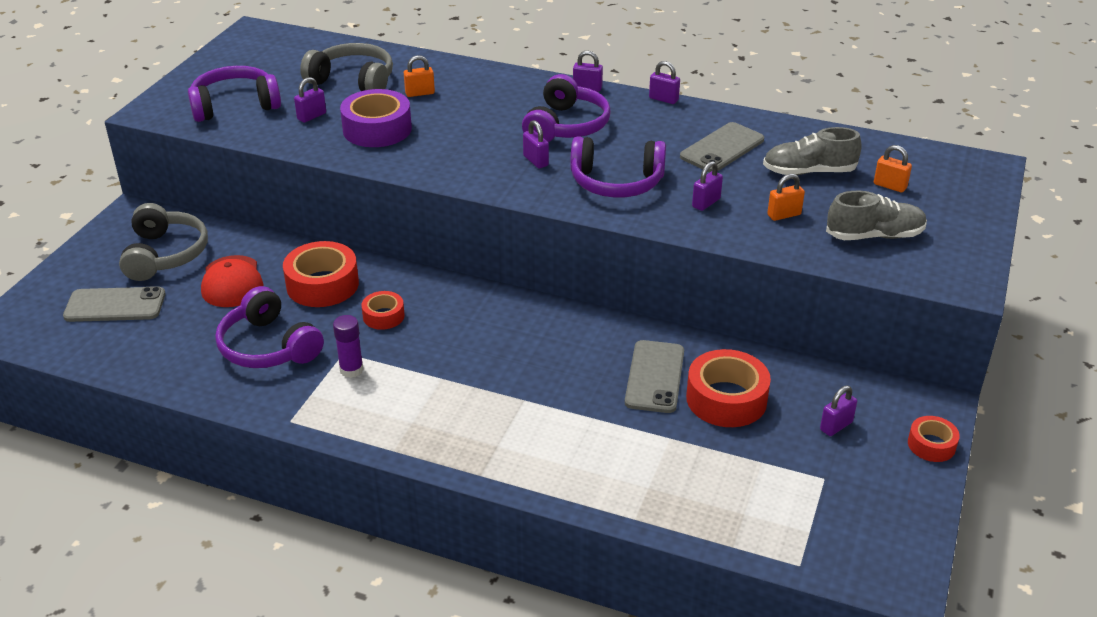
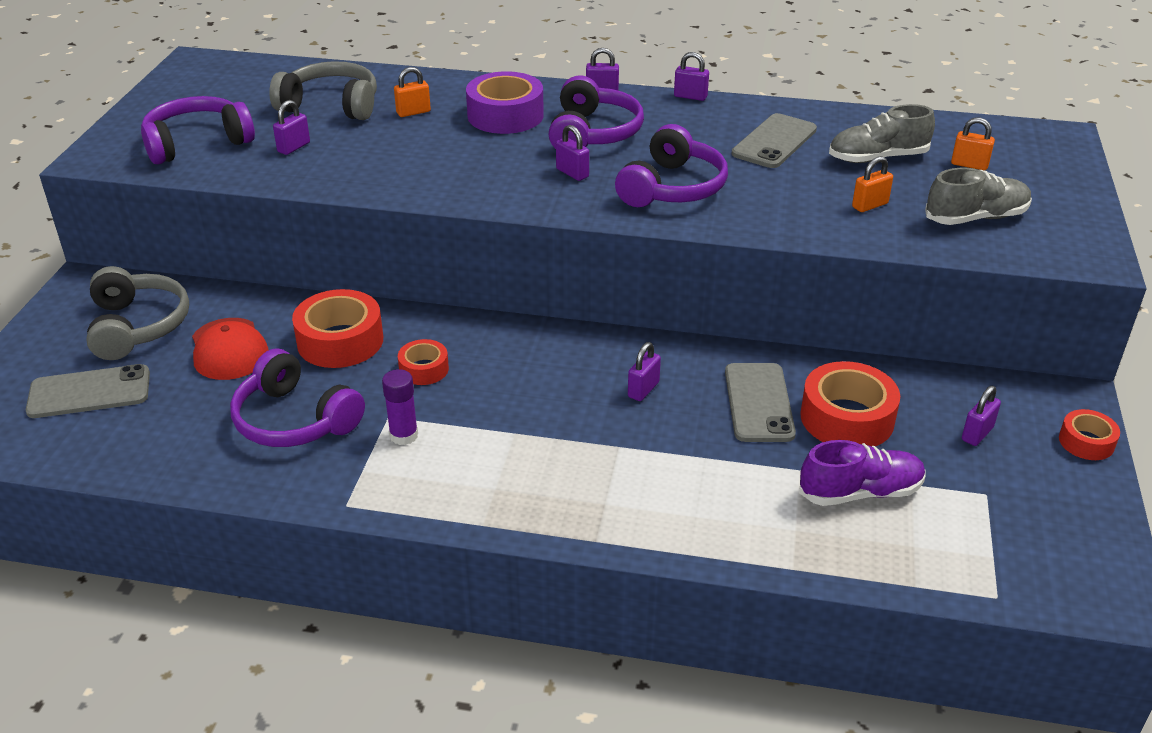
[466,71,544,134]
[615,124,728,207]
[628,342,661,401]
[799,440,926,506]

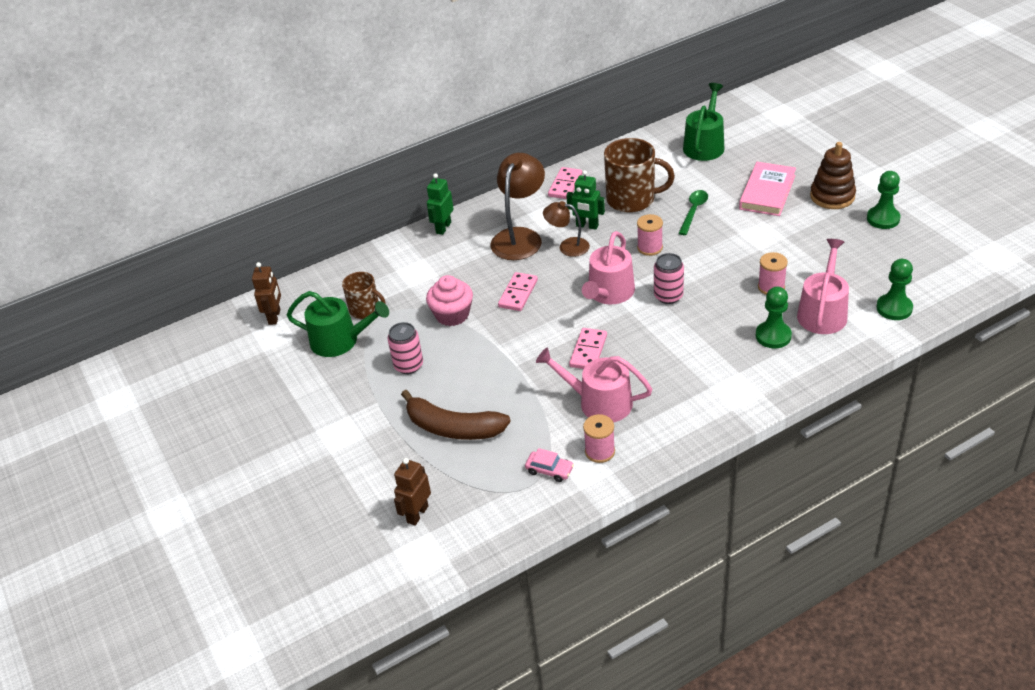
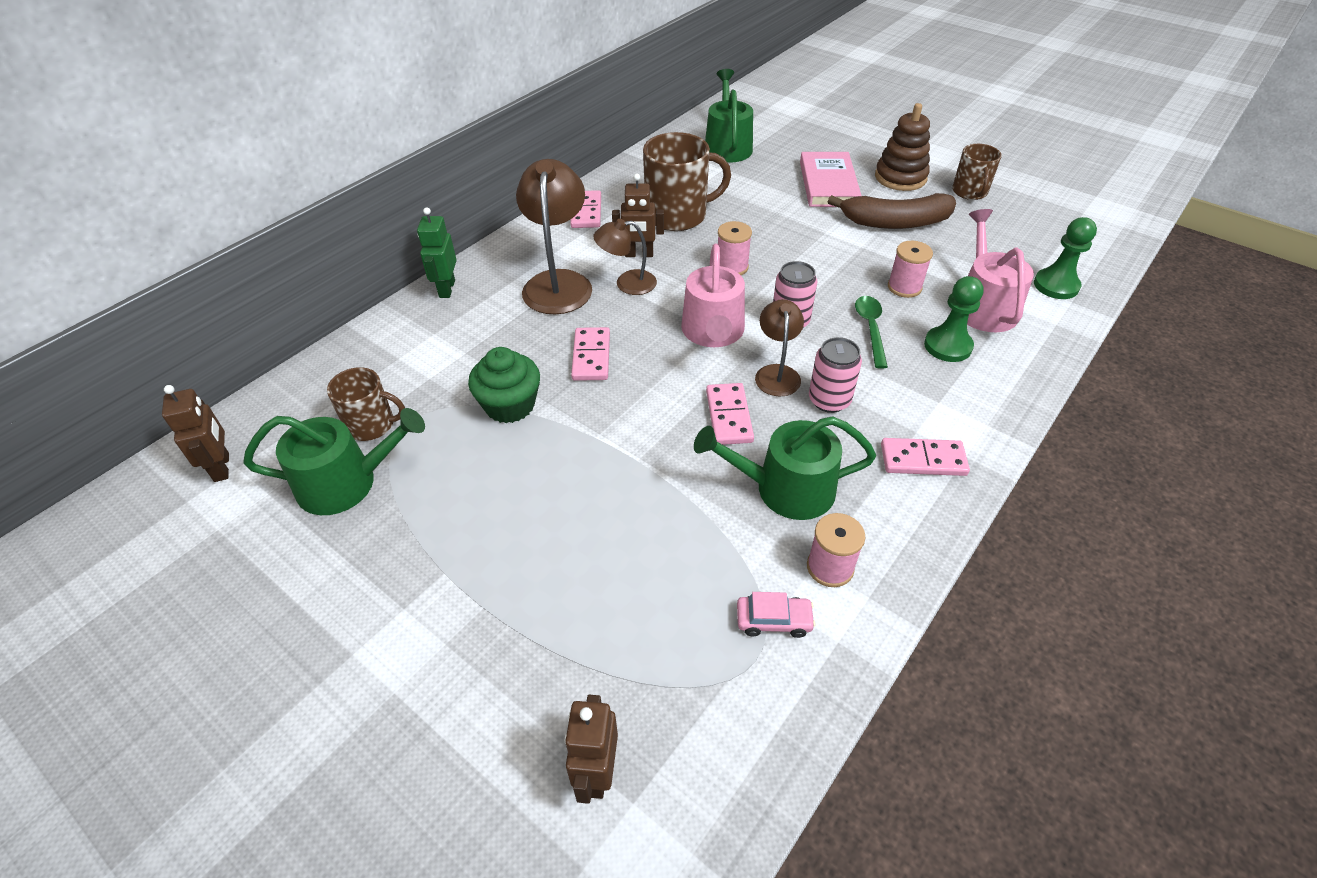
[809,337,862,413]
[828,193,956,229]
[468,347,540,423]
[694,416,876,520]
[612,174,664,257]
[855,296,888,369]
[952,144,1002,200]
[755,299,804,396]
[881,438,970,476]

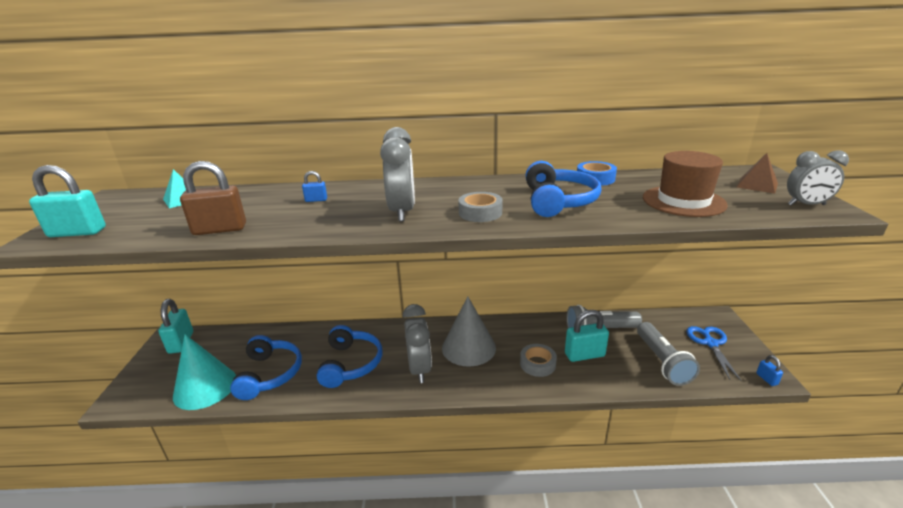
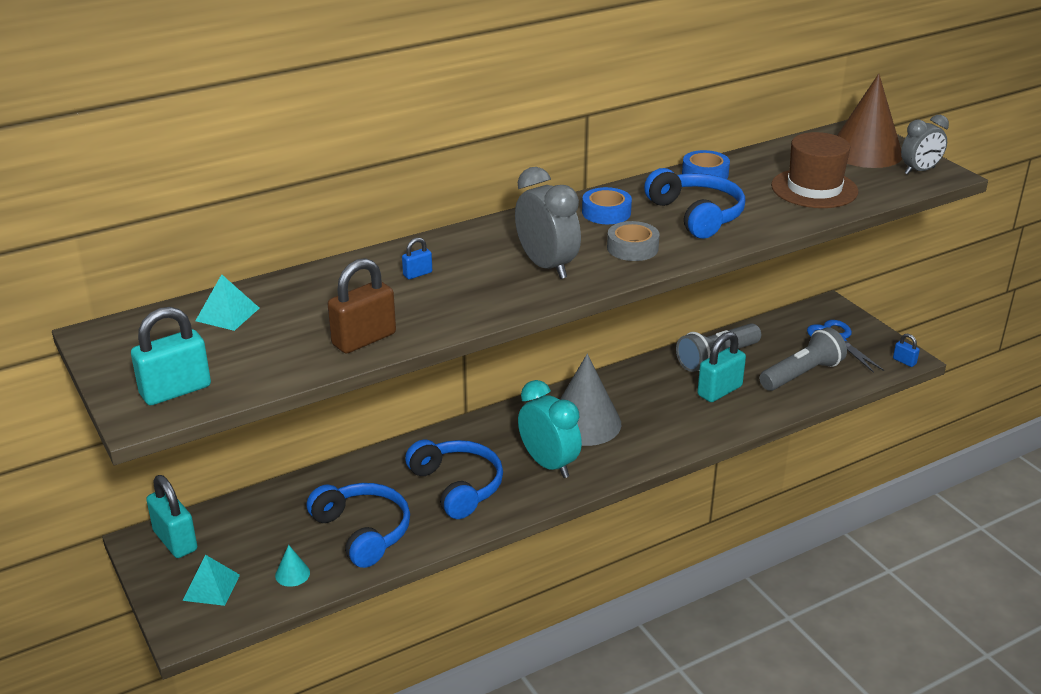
[275,545,310,587]
[518,380,582,478]
[520,344,557,377] (first image)
[759,327,847,391]
[837,74,902,168]
[183,555,240,606]
[582,187,632,224]

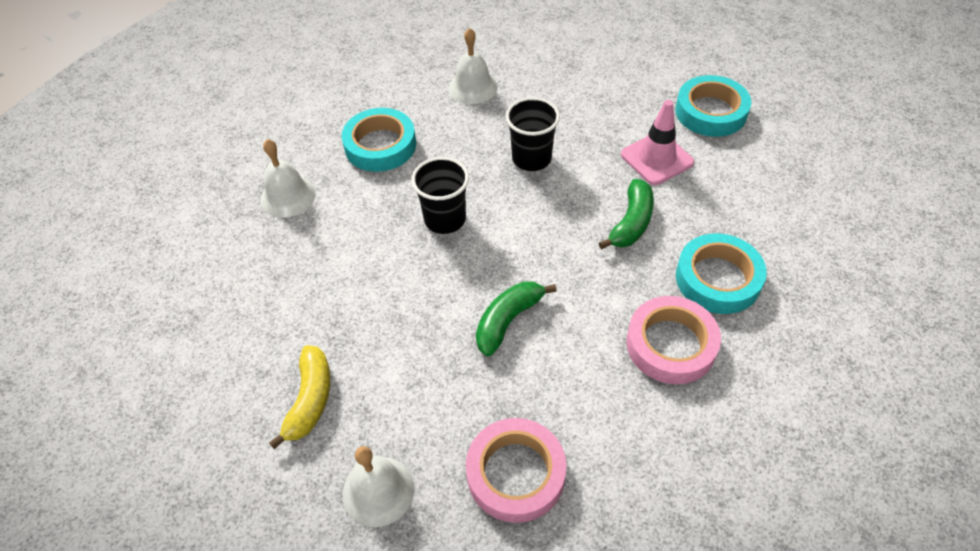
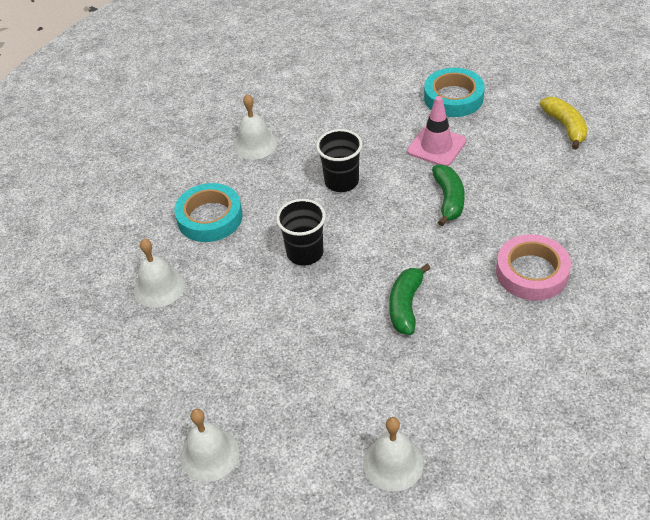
[540,97,588,149]
[466,418,567,523] (first image)
[676,233,767,314] (first image)
[180,409,239,482]

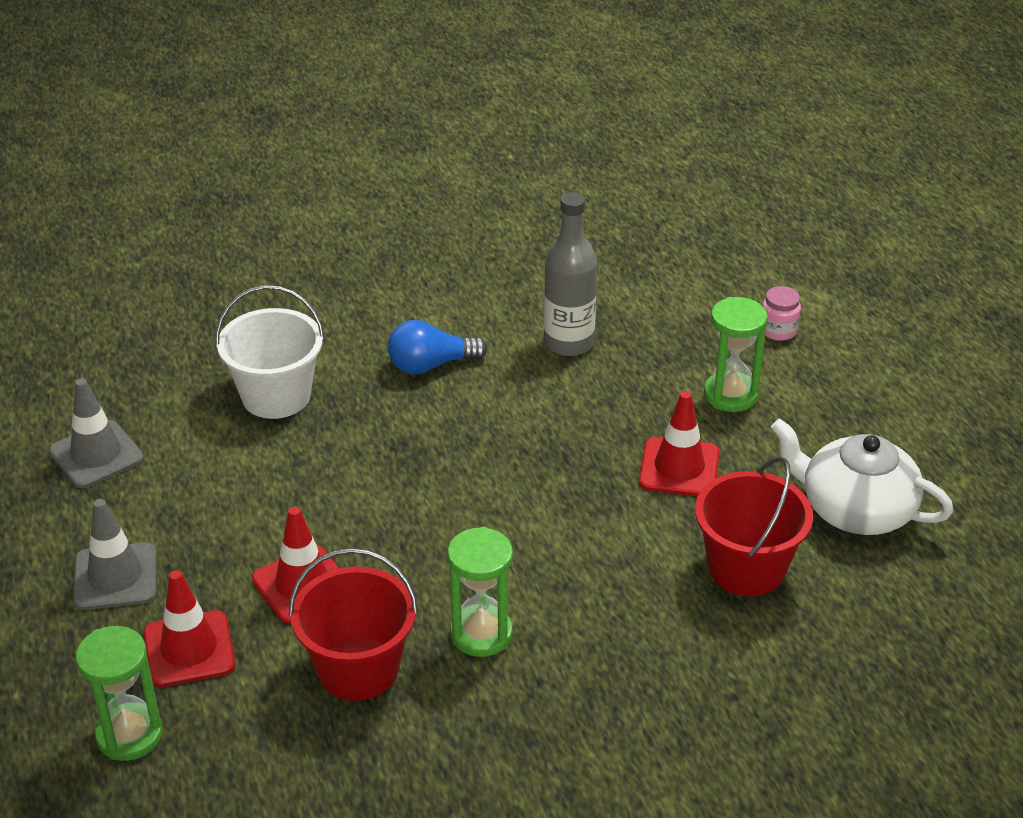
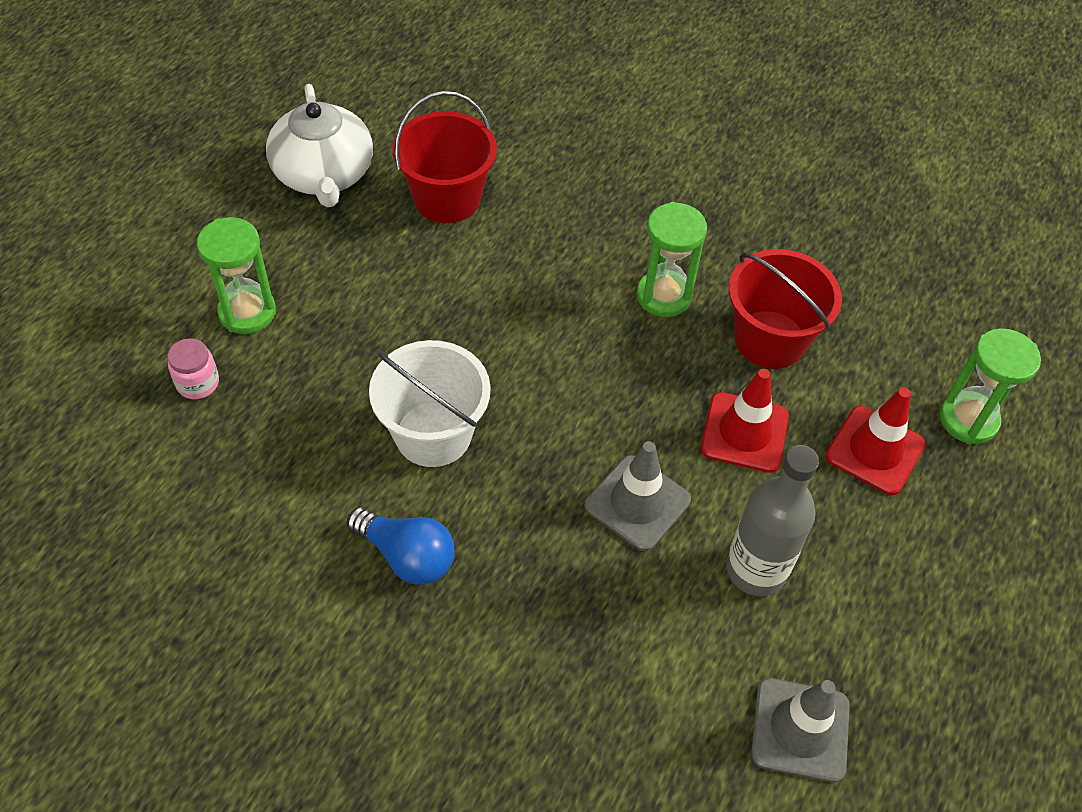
[584,441,691,551]
[369,340,491,467]
[726,445,819,596]
[639,391,719,496] (first image)
[168,338,219,399]

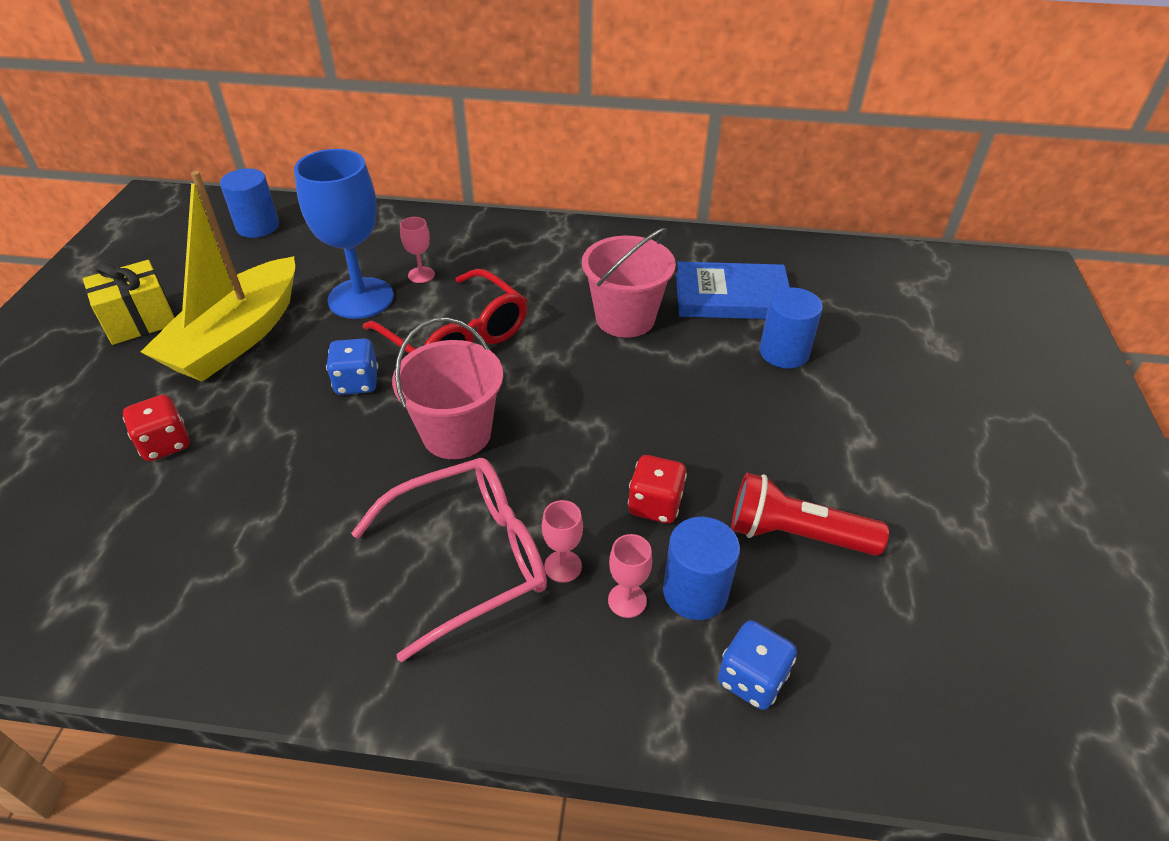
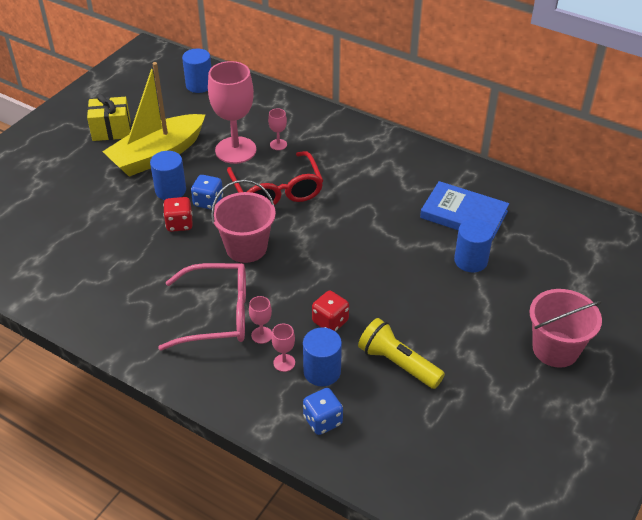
[163,197,193,232]
[208,61,256,164]
[529,289,602,368]
[358,318,445,389]
[150,151,186,200]

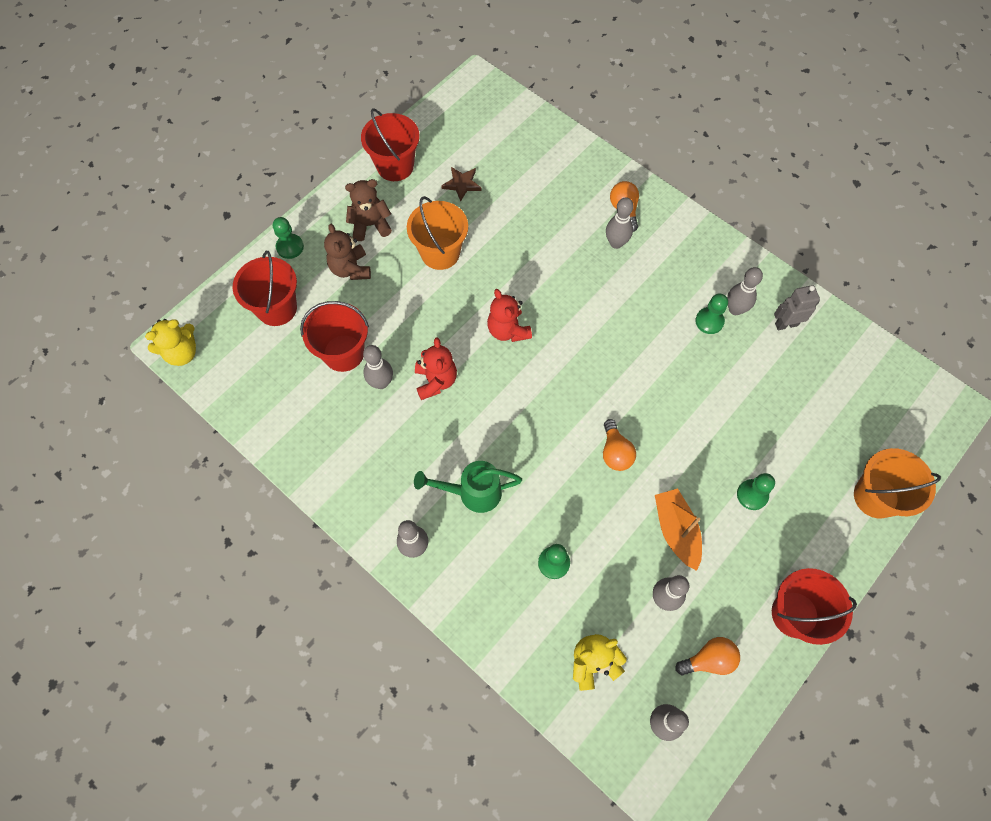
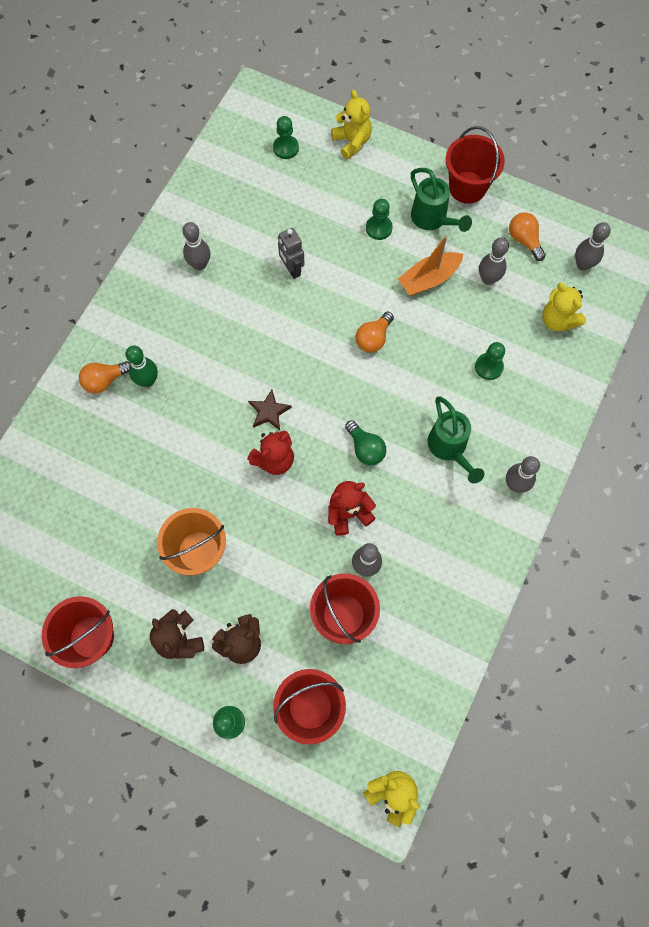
[248,389,292,430]
[356,312,394,353]
[125,345,158,387]
[273,116,299,159]
[278,228,305,279]
[331,90,372,159]
[345,420,386,465]
[411,168,472,232]

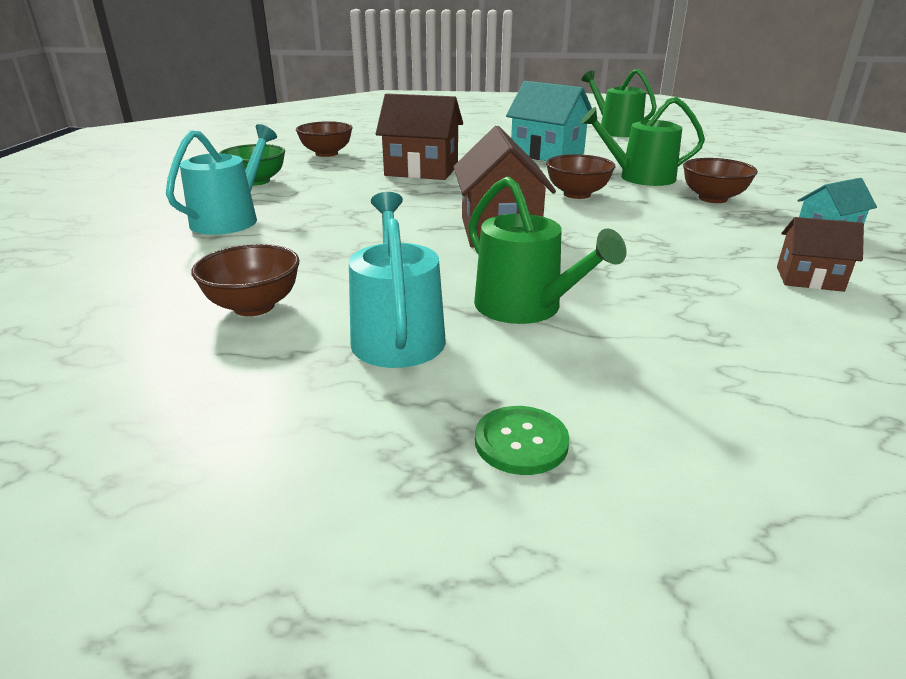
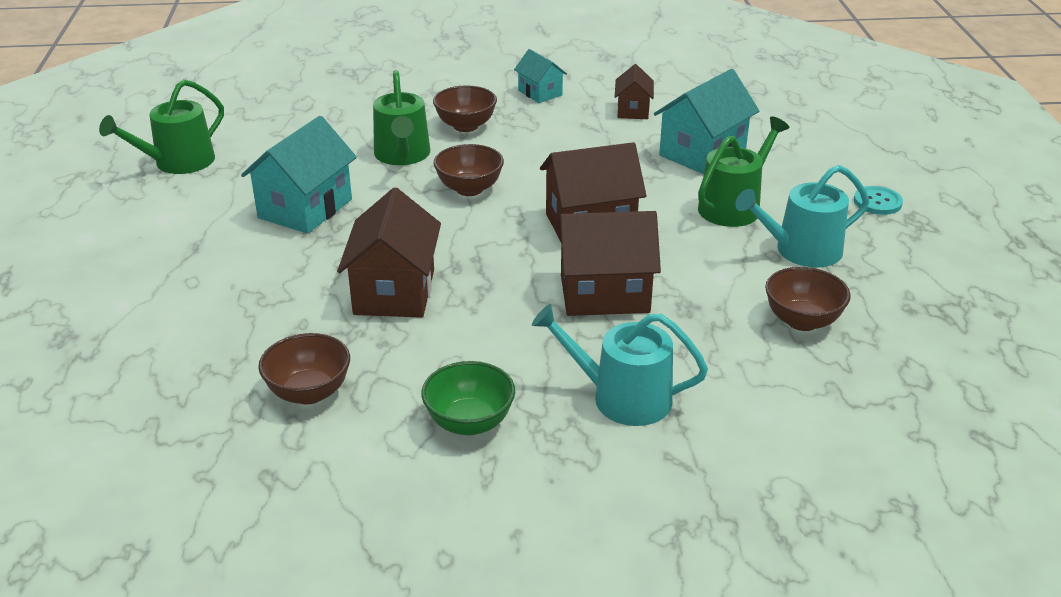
[854,186,903,215]
[556,211,661,316]
[654,69,759,174]

